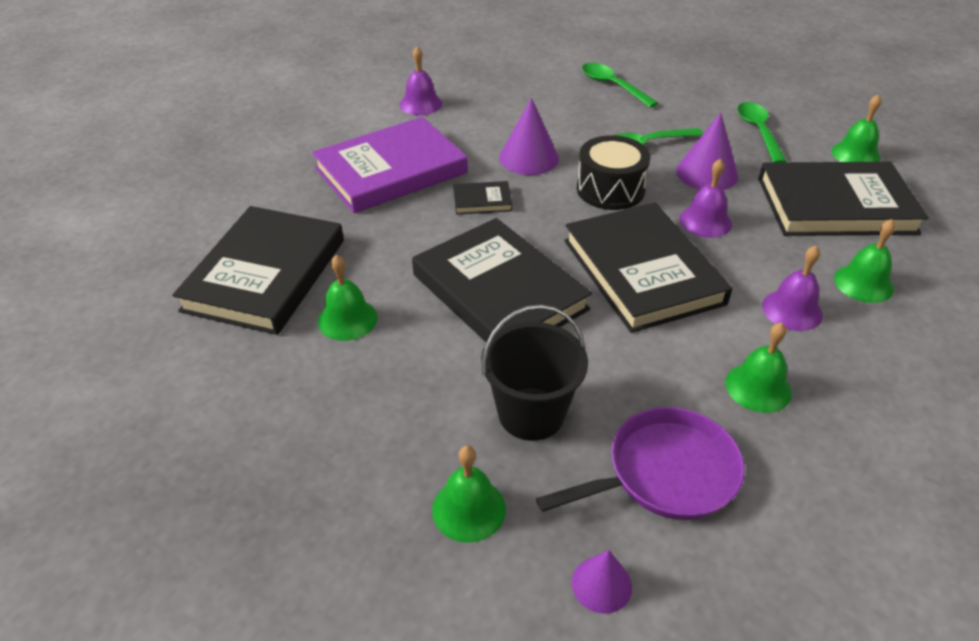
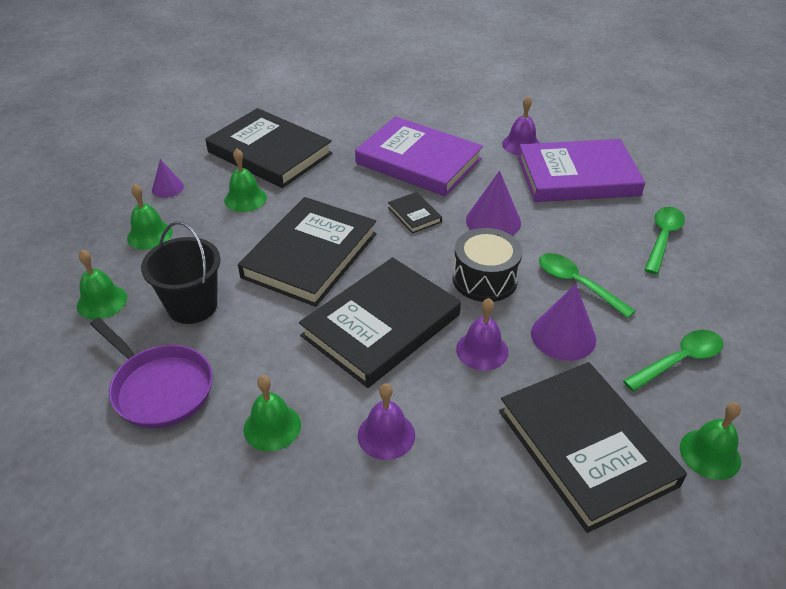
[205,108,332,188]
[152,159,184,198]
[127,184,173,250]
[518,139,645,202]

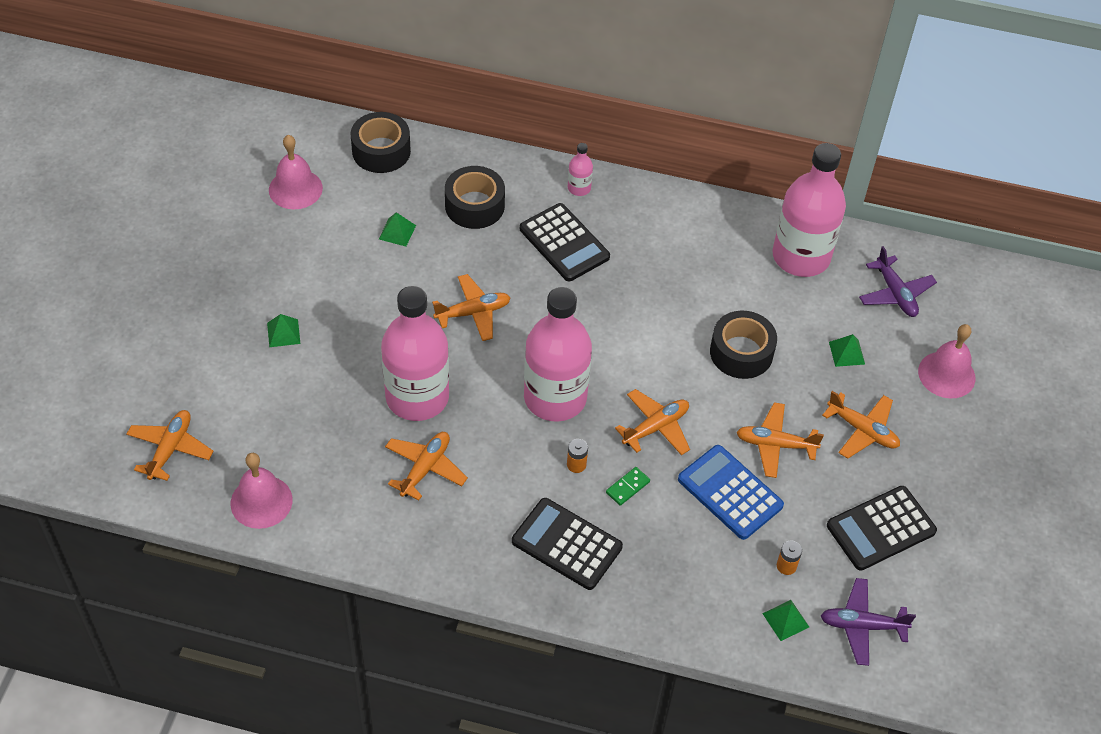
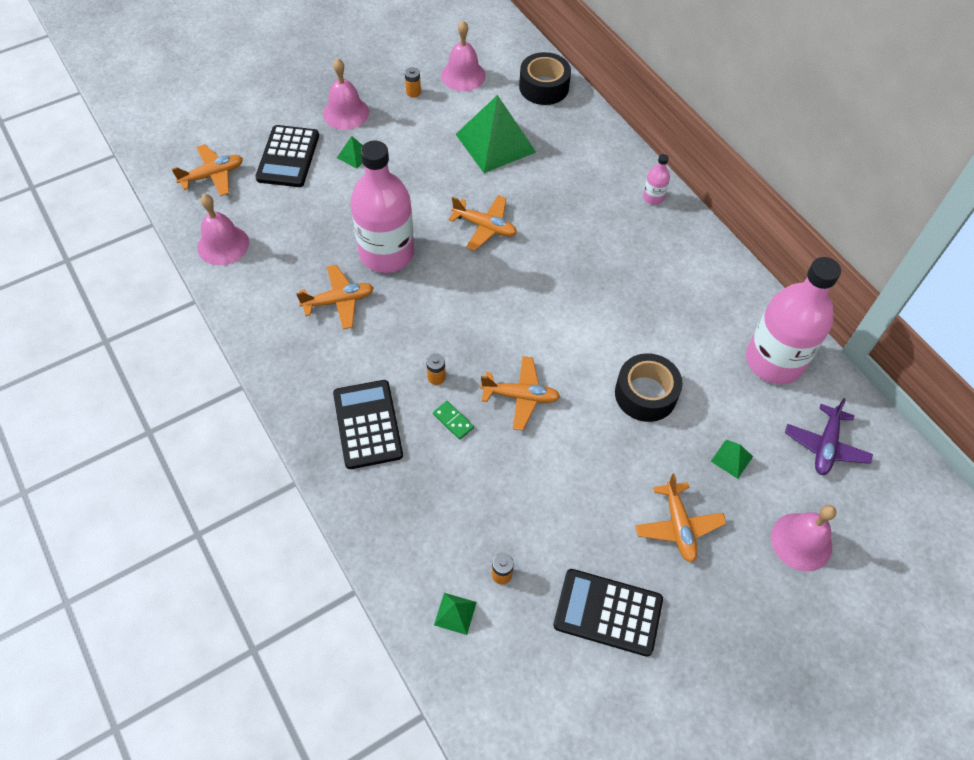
[456,95,536,173]
[445,166,505,229] (first image)
[255,125,319,187]
[524,287,592,422] (first image)
[433,401,474,439]
[678,445,784,540] (first image)
[736,402,824,478] (first image)
[821,578,916,666] (first image)
[323,58,369,130]
[405,67,421,98]

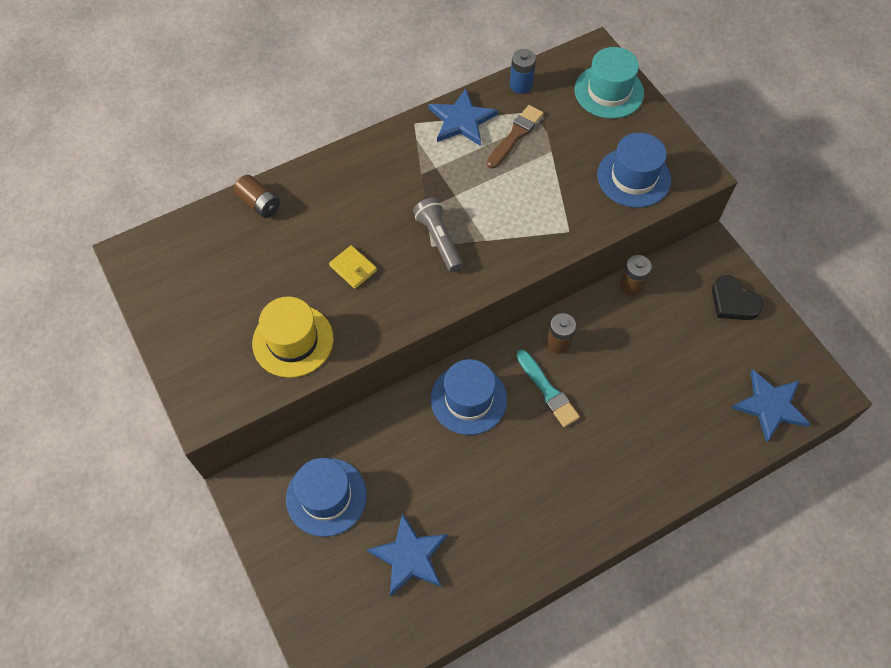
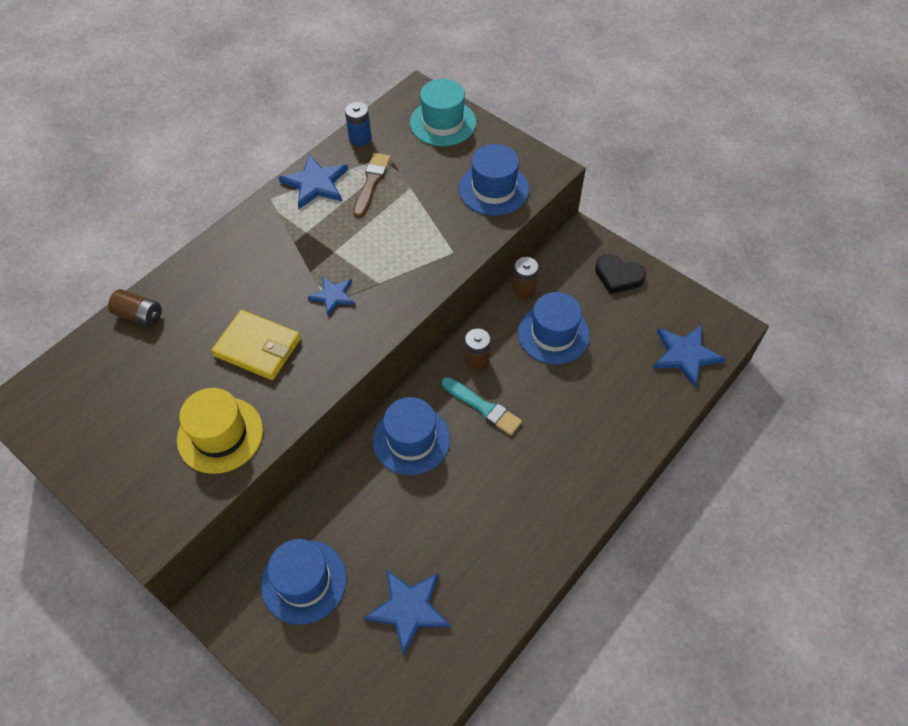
[211,310,301,380]
[308,276,355,316]
[518,292,590,364]

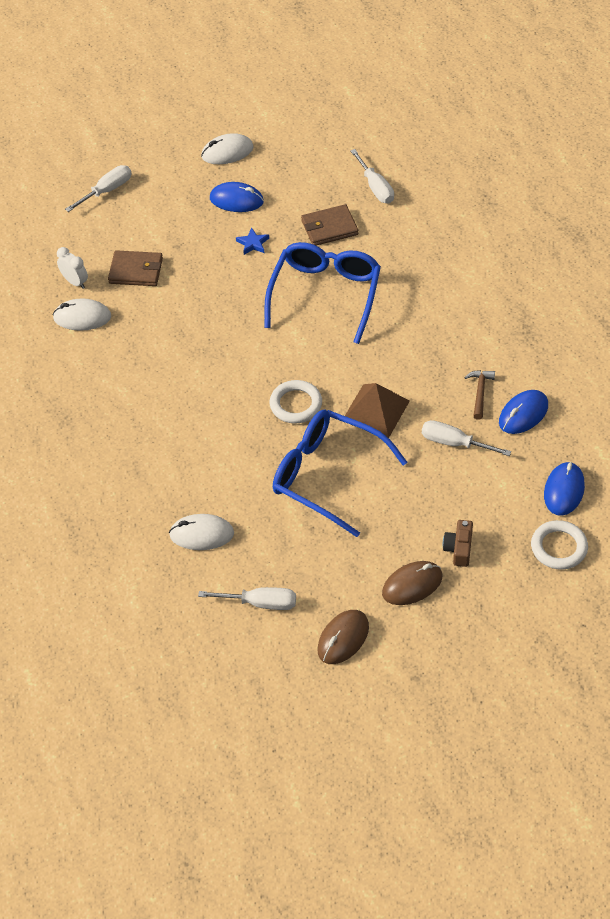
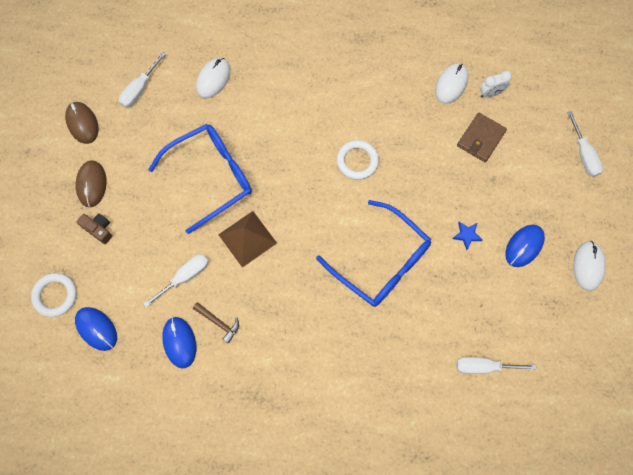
[337,140,379,180]
[301,204,358,246] (first image)

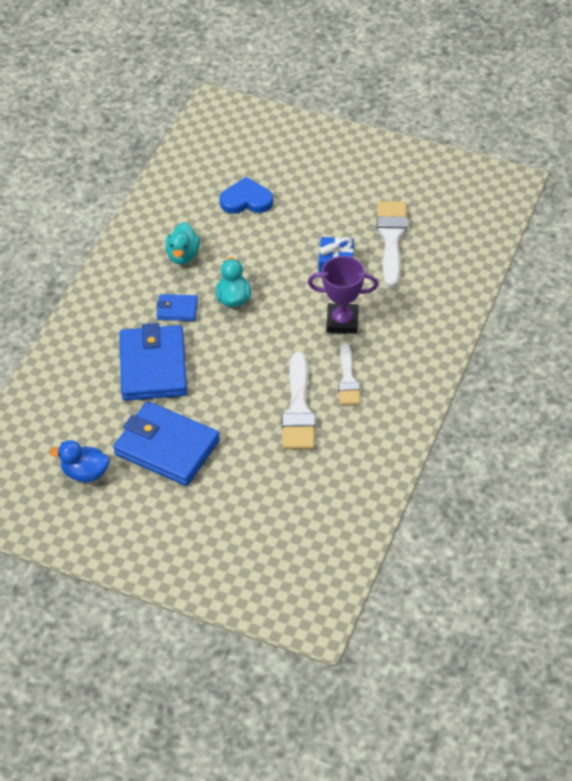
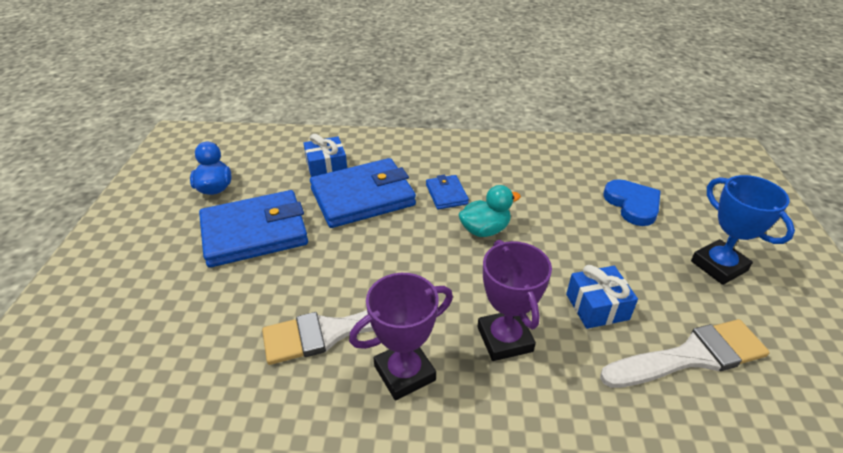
[199,190,308,268]
[165,222,200,265] (first image)
[349,273,453,401]
[303,134,347,177]
[691,175,795,285]

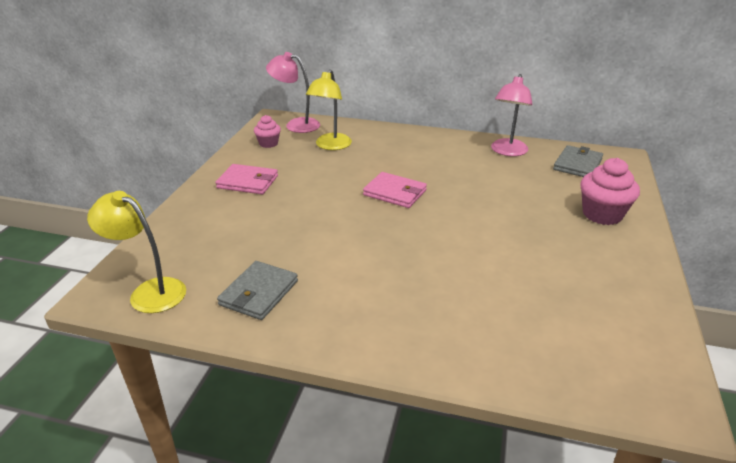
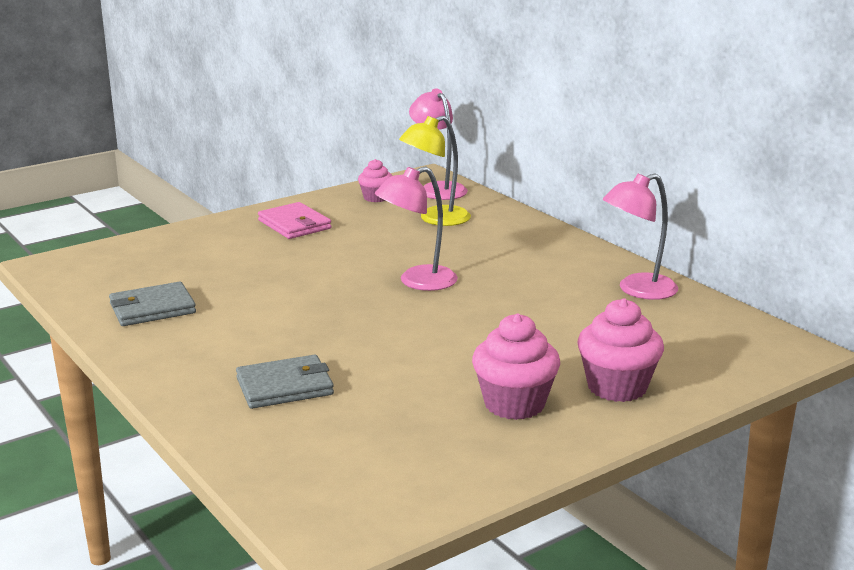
[87,191,186,313] (first image)
[375,166,458,291]
[236,355,334,409]
[472,313,560,420]

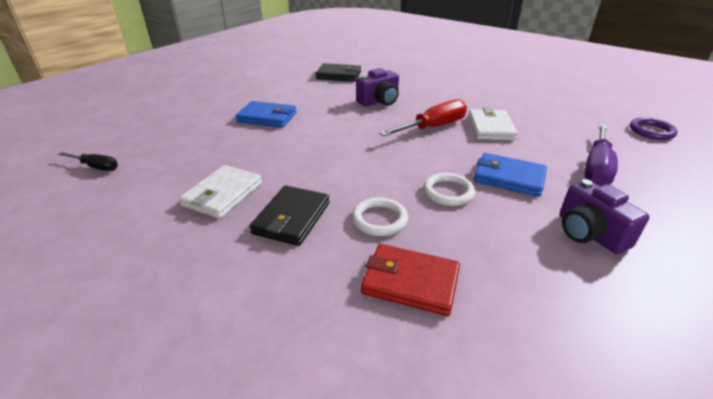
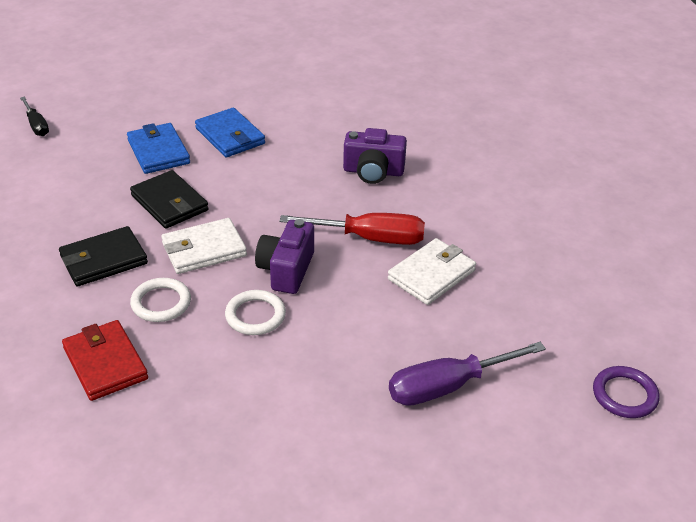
[161,218,247,274]
[130,170,209,229]
[127,123,190,174]
[255,219,314,294]

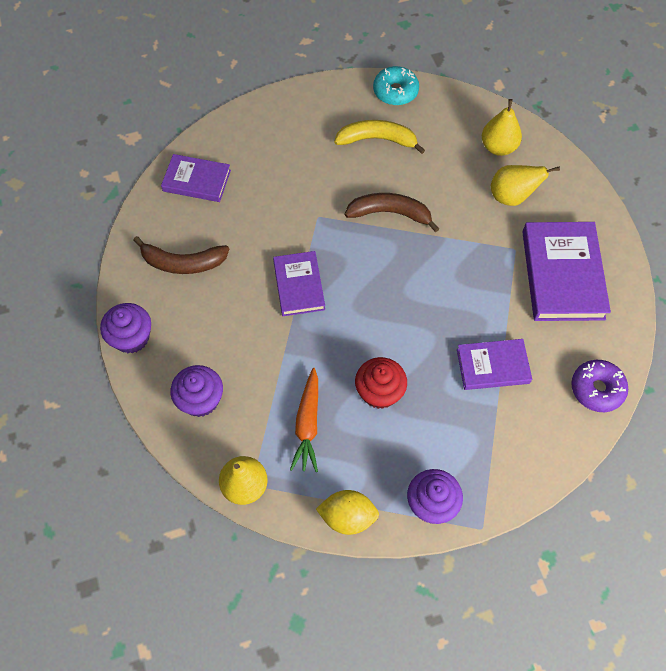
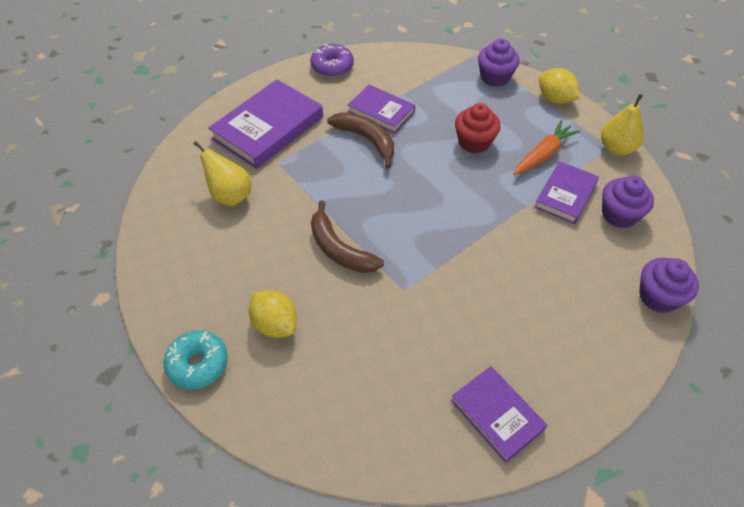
[327,112,394,168]
[534,161,599,224]
[249,290,297,338]
[482,99,522,156] (first image)

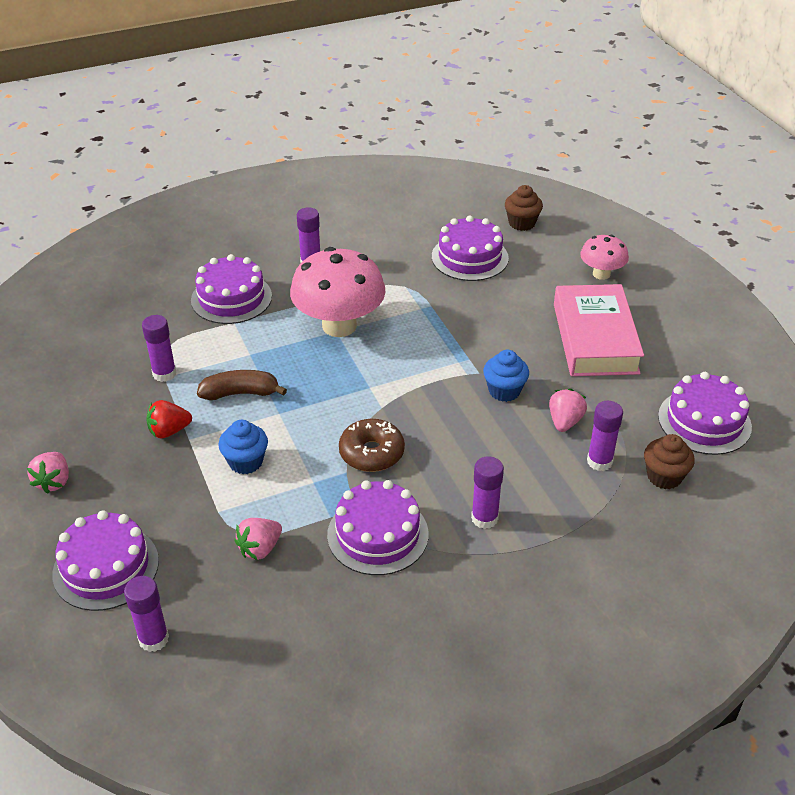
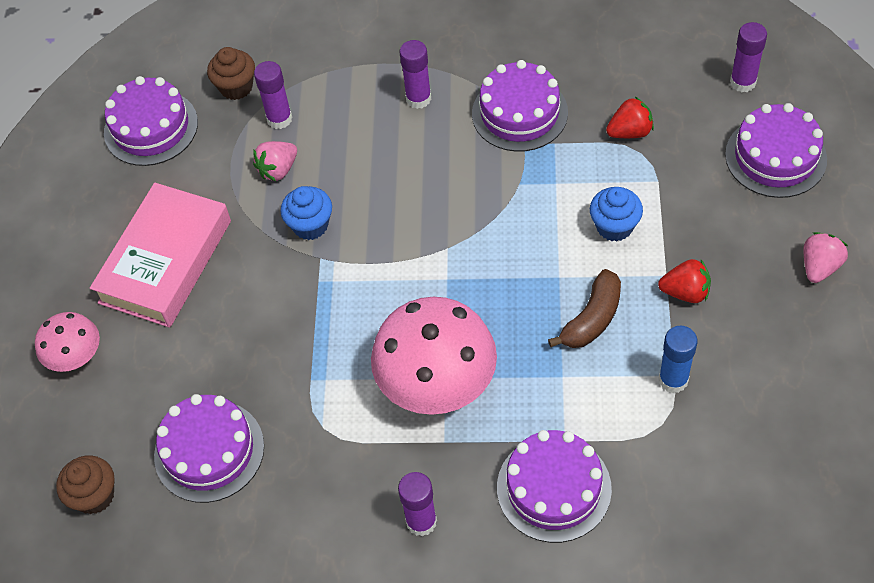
[658,326,698,393]
[548,269,621,348]
[606,97,654,138]
[339,419,405,472] (first image)

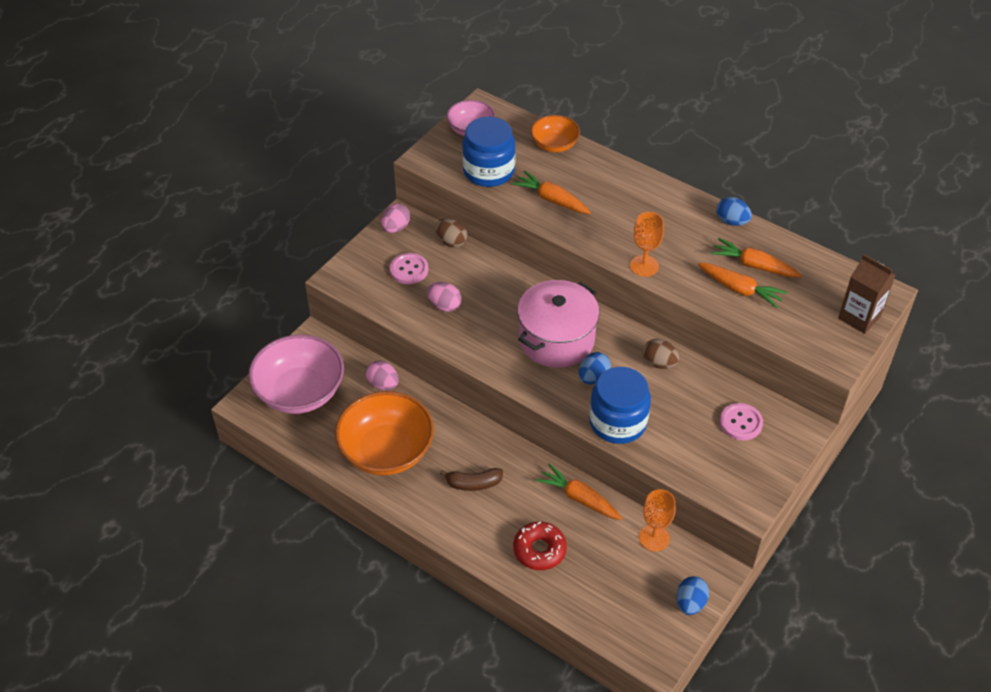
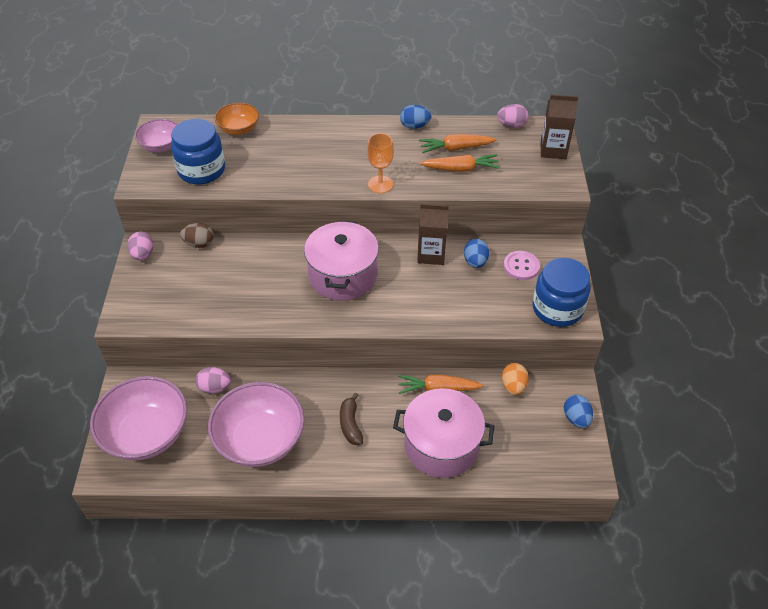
[208,382,304,467]
[390,253,428,284] (first image)
[497,104,529,128]
[340,393,363,445]
[512,170,591,214] (first image)
[393,388,494,478]
[464,239,489,268]
[533,258,591,327]
[502,363,529,395]
[417,204,449,265]

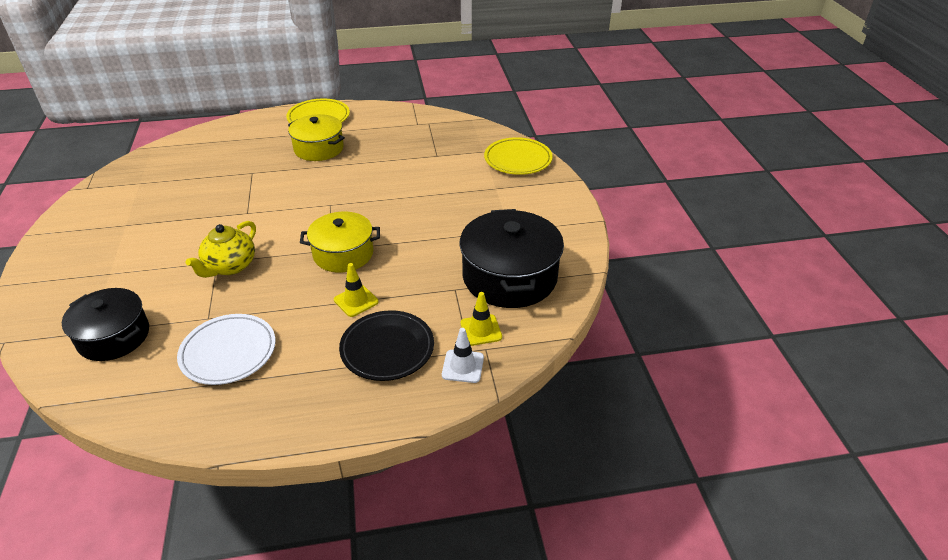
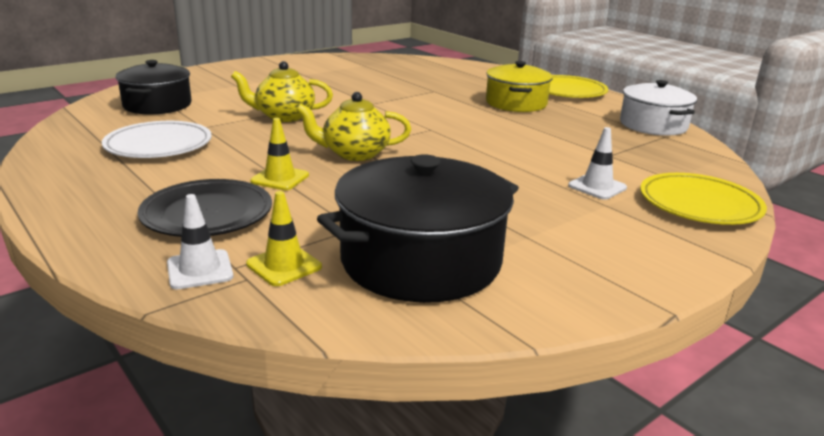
[296,92,411,161]
[568,127,627,200]
[620,80,697,136]

